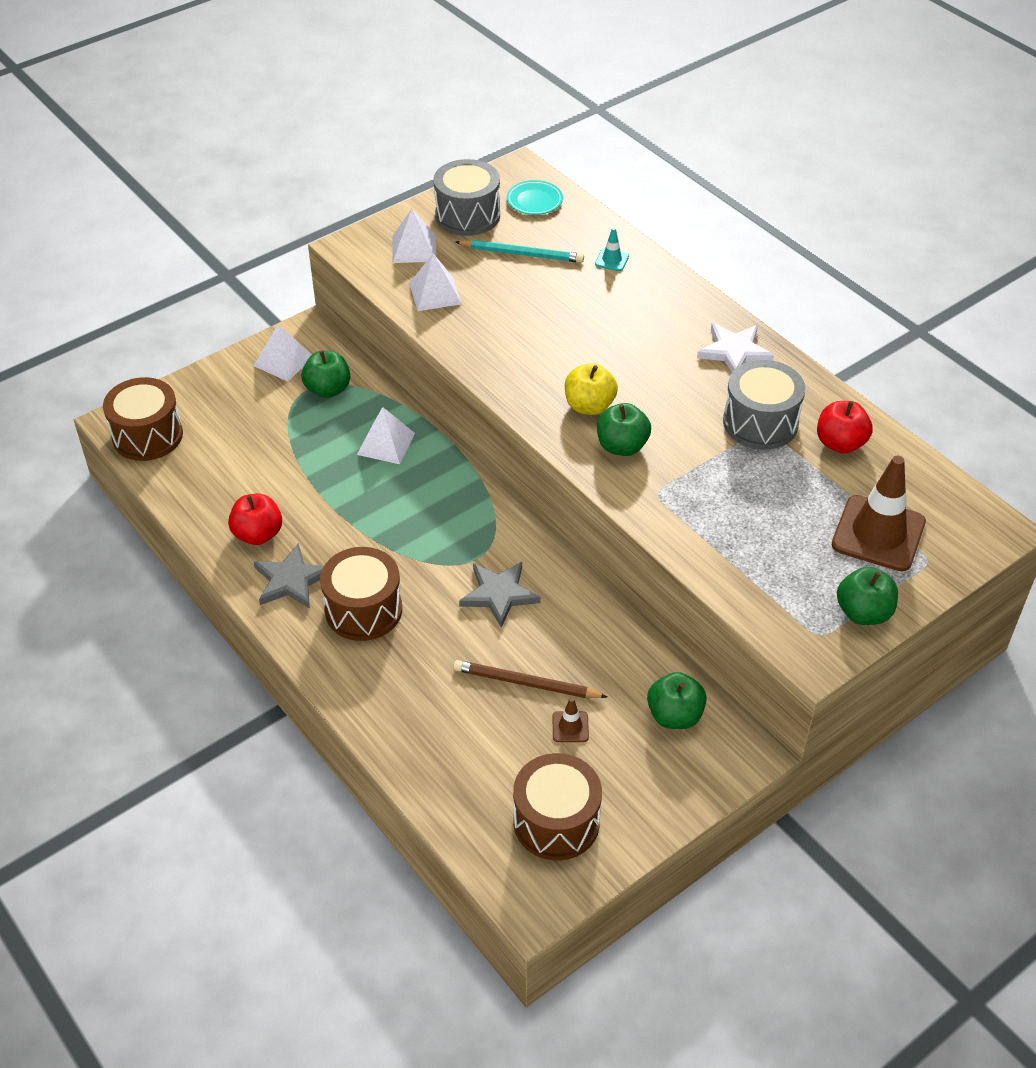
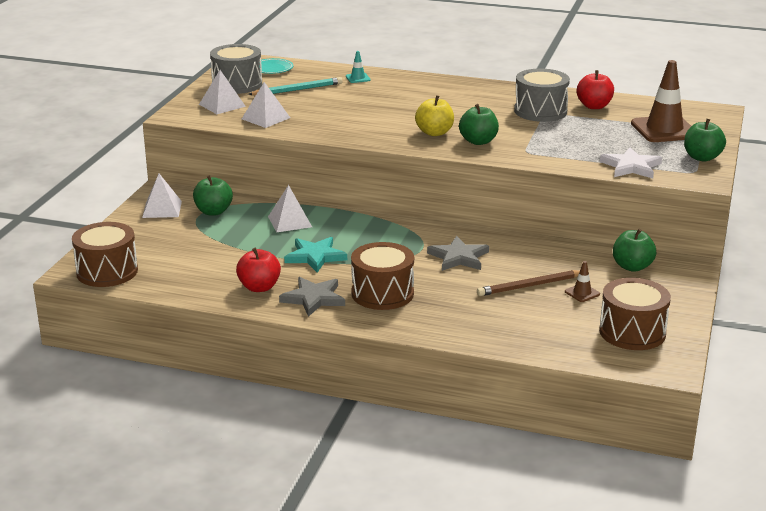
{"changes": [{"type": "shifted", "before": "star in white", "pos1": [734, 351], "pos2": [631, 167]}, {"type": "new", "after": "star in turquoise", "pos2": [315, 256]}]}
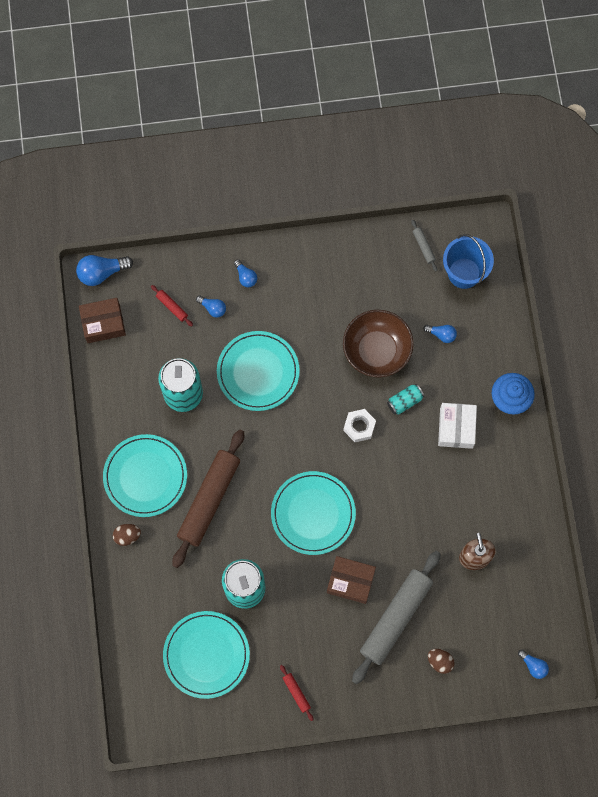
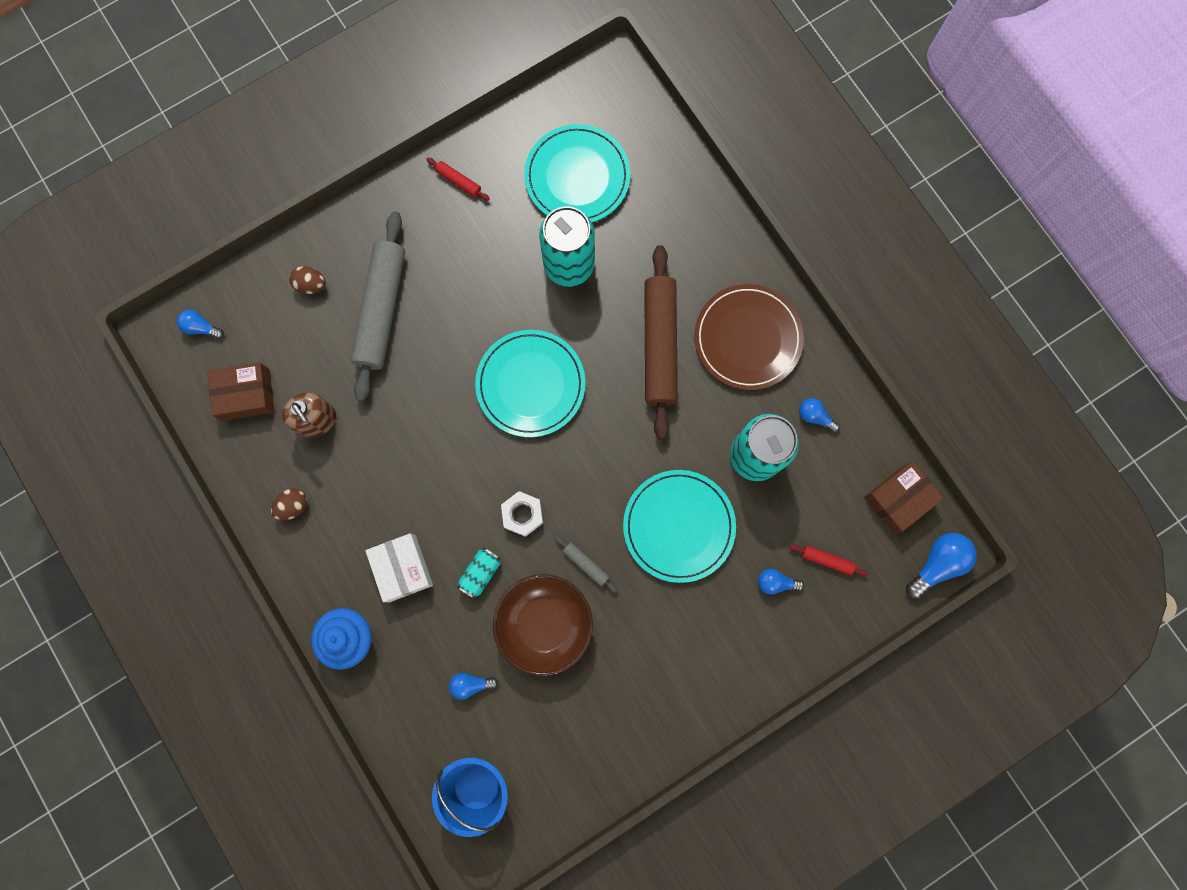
{"changes": [{"type": "repainted", "before": "plate in turquoise", "after": "plate in brown", "pos1": [145, 476], "pos2": [747, 338]}, {"type": "shifted", "before": "egg in brown", "pos1": [127, 536], "pos2": [293, 506]}, {"type": "shifted", "before": "light bulb in blue", "pos1": [245, 277], "pos2": [814, 416]}, {"type": "shifted", "before": "box in brown", "pos1": [350, 581], "pos2": [246, 395]}, {"type": "shifted", "before": "rolling pin in grey", "pos1": [424, 247], "pos2": [585, 564]}]}
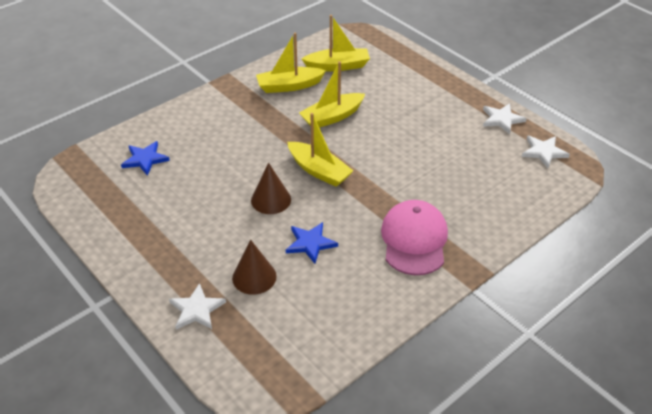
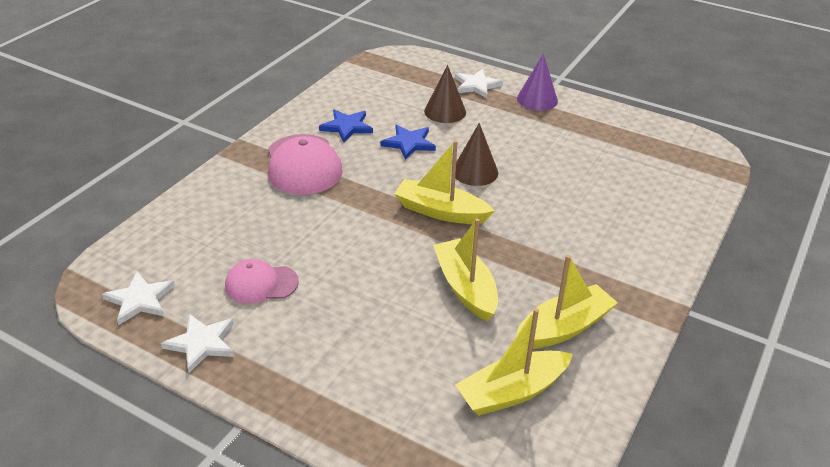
{"changes": [{"type": "shifted", "before": "star in blue", "pos1": [145, 159], "pos2": [347, 127]}, {"type": "rotated", "before": "boat in yellow", "pos1": [332, 117], "pos2": [465, 287], "turn": -60}, {"type": "new", "after": "cap in pink", "pos2": [261, 284]}, {"type": "new", "after": "cone in purple", "pos2": [537, 99]}]}
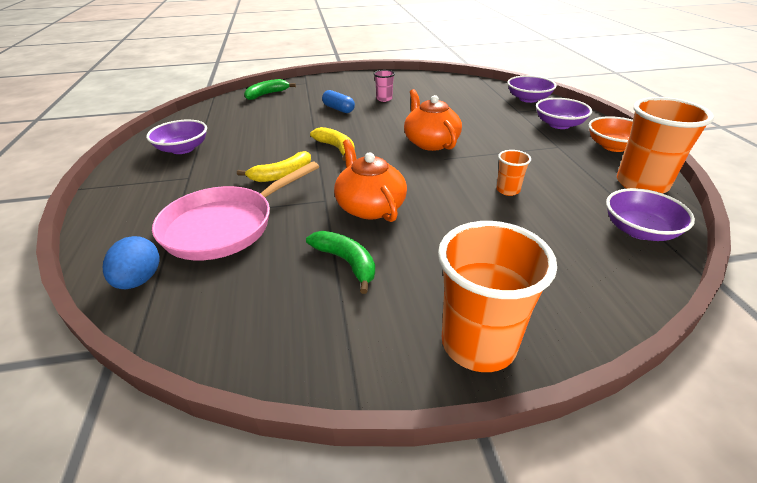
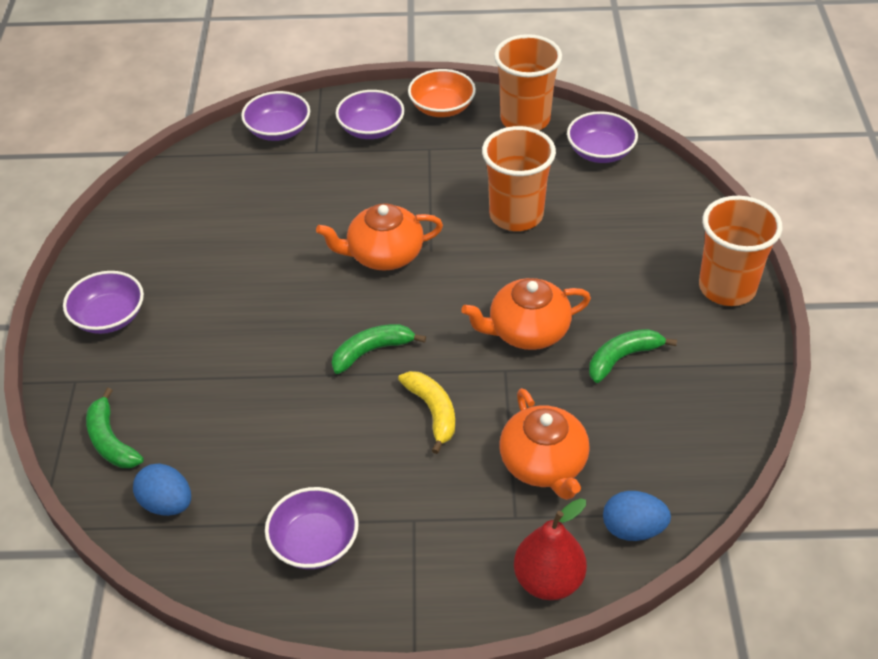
{"changes": [{"type": "swapped", "before": "pan in pink", "after": "teapot in orange", "pos1": [224, 226], "pos2": [544, 464]}, {"type": "repainted", "before": "banana in yellow", "after": "banana in green", "pos1": [337, 148], "pos2": [371, 351]}, {"type": "gone", "before": "capsule in blue", "pos1": [338, 109]}, {"type": "gone", "before": "cup in pink", "pos1": [384, 99]}, {"type": "scaled", "before": "cup in orange", "pos1": [508, 190], "pos2": [516, 215], "scale": 2.1}, {"type": "new", "after": "bowl in purple", "pos2": [109, 317]}, {"type": "new", "after": "egg in blue", "pos2": [167, 504]}, {"type": "new", "after": "pear in red", "pos2": [548, 580]}]}
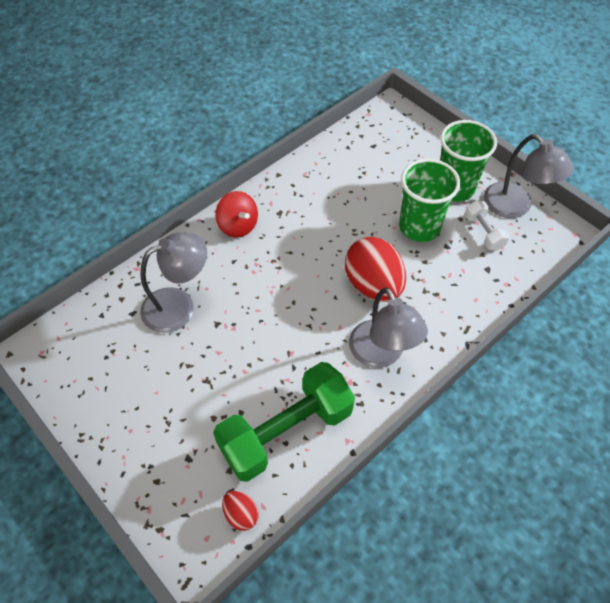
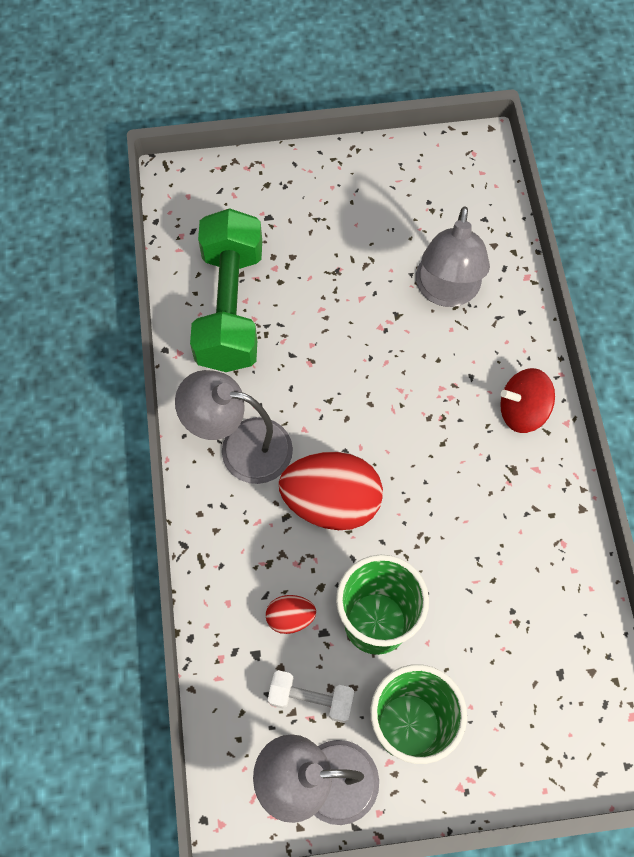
{"changes": [{"type": "shifted", "before": "egg in red", "pos1": [241, 514], "pos2": [290, 617]}]}
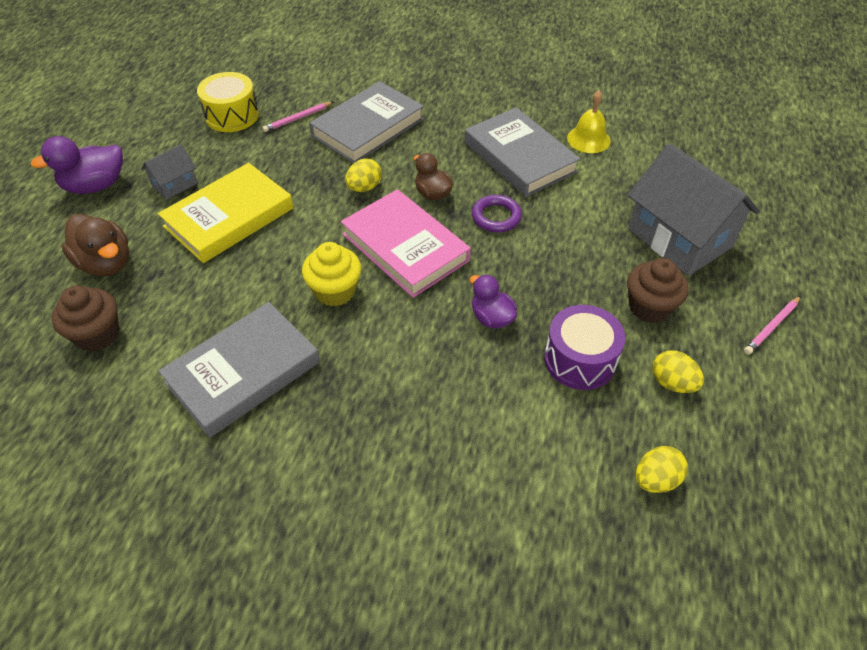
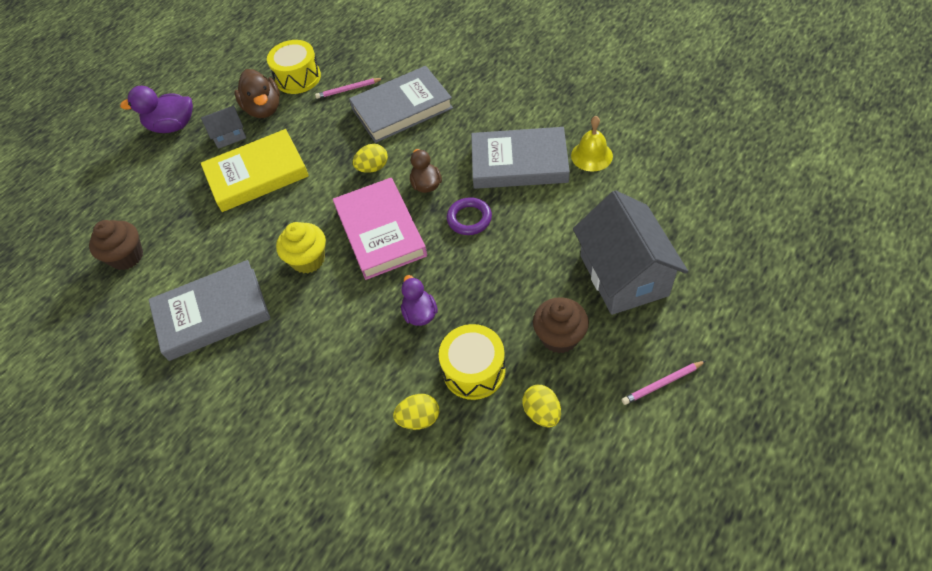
{"changes": [{"type": "shifted", "before": "duck in brown", "pos1": [106, 263], "pos2": [264, 109]}, {"type": "rotated", "before": "book in grey", "pos1": [520, 157], "pos2": [519, 162], "turn": -75}, {"type": "repainted", "before": "drum in purple", "after": "drum in yellow", "pos1": [580, 360], "pos2": [474, 370]}, {"type": "shifted", "before": "egg in yellow", "pos1": [655, 479], "pos2": [419, 418]}]}
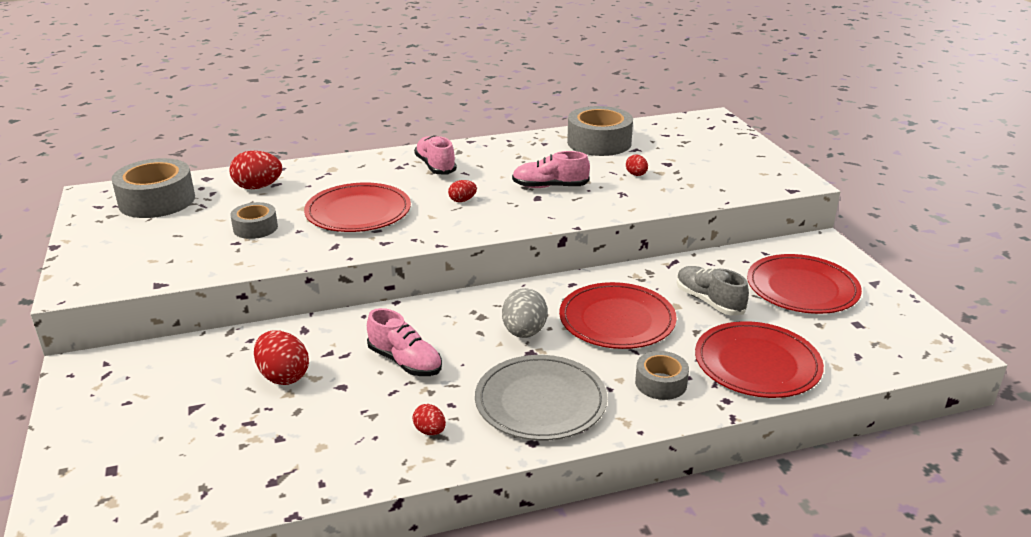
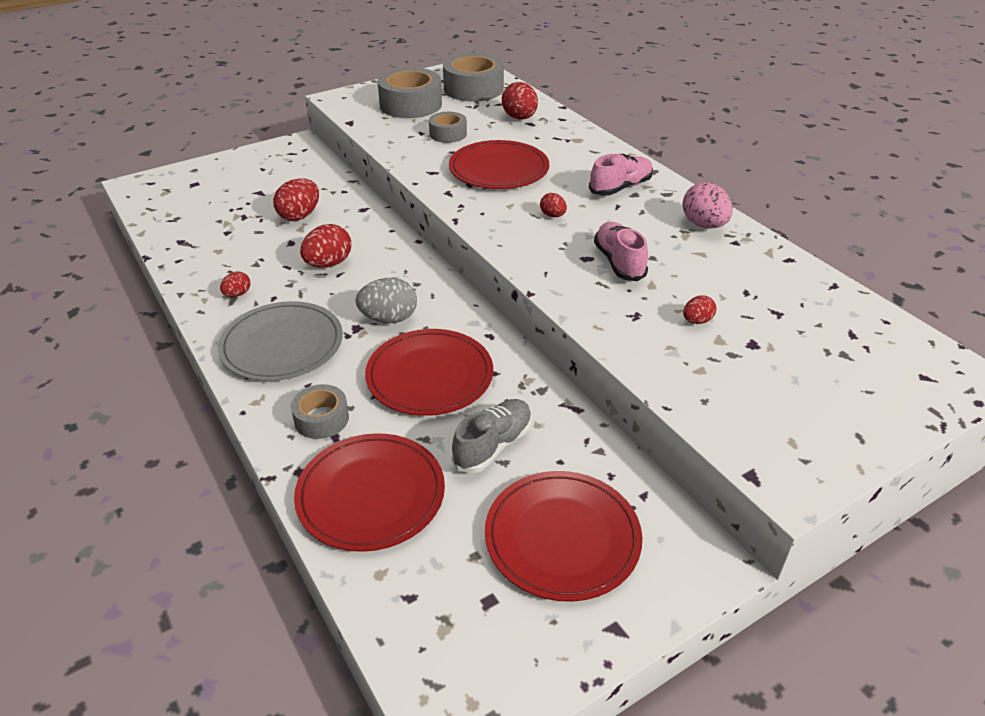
{"changes": [{"type": "swapped", "before": "shoe in pink", "after": "egg in red", "pos1": [405, 362], "pos2": [328, 264]}, {"type": "shifted", "before": "tape in grey", "pos1": [599, 142], "pos2": [410, 104]}, {"type": "new", "after": "egg in pink", "pos2": [704, 225]}]}
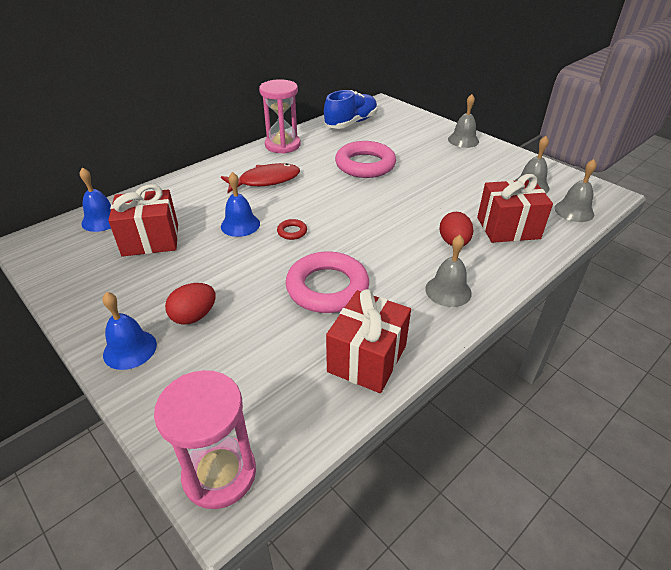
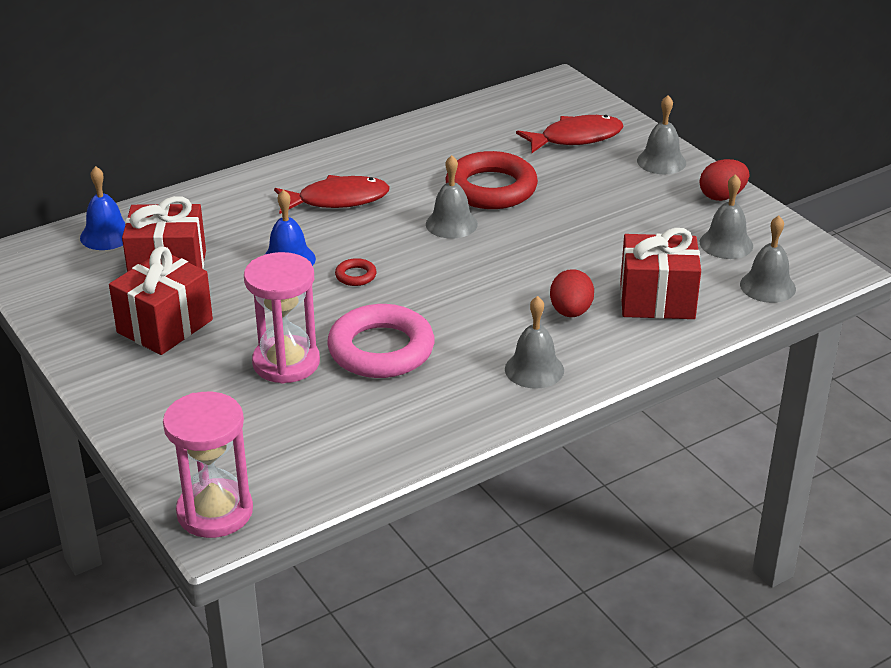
{"changes": [{"type": "gone", "before": "bell in blue", "pos1": [130, 349]}, {"type": "shifted", "before": "egg in red", "pos1": [194, 316], "pos2": [722, 196]}, {"type": "shifted", "before": "hourglass in pink", "pos1": [282, 145], "pos2": [286, 362]}, {"type": "gone", "before": "shoe in blue", "pos1": [351, 123]}, {"type": "shifted", "before": "gift in red", "pos1": [367, 358], "pos2": [165, 326]}, {"type": "repainted", "before": "ring in pink", "after": "ring in red", "pos1": [365, 165], "pos2": [491, 188]}, {"type": "new", "after": "bell in grey", "pos2": [451, 224]}, {"type": "new", "after": "fish in red", "pos2": [576, 138]}]}
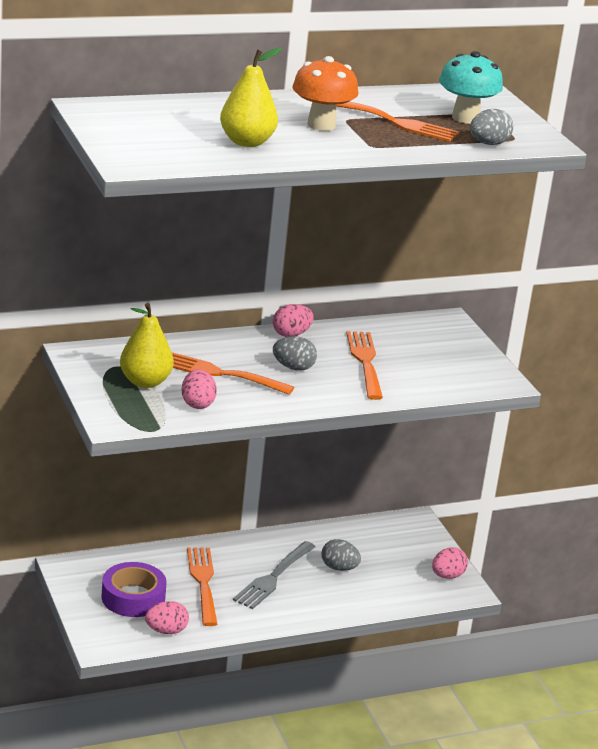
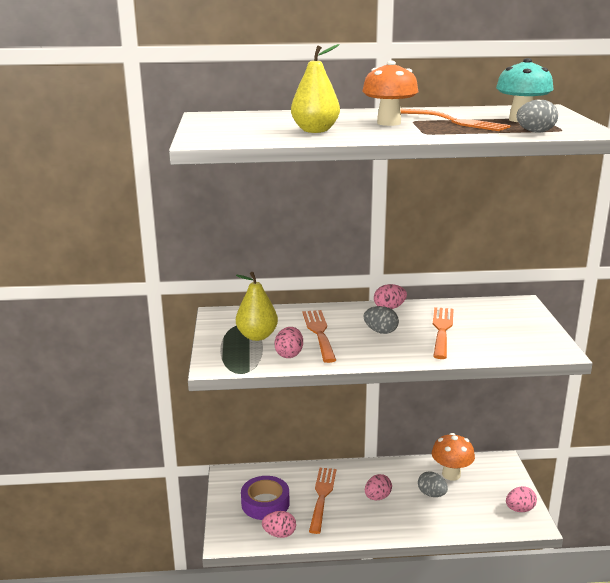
{"changes": [{"type": "rotated", "before": "fork in orange", "pos1": [220, 373], "pos2": [319, 333], "turn": 45}, {"type": "swapped", "before": "fork in grey", "after": "egg in pink", "pos1": [273, 577], "pos2": [377, 497]}, {"type": "new", "after": "mushroom in orange", "pos2": [451, 474]}]}
